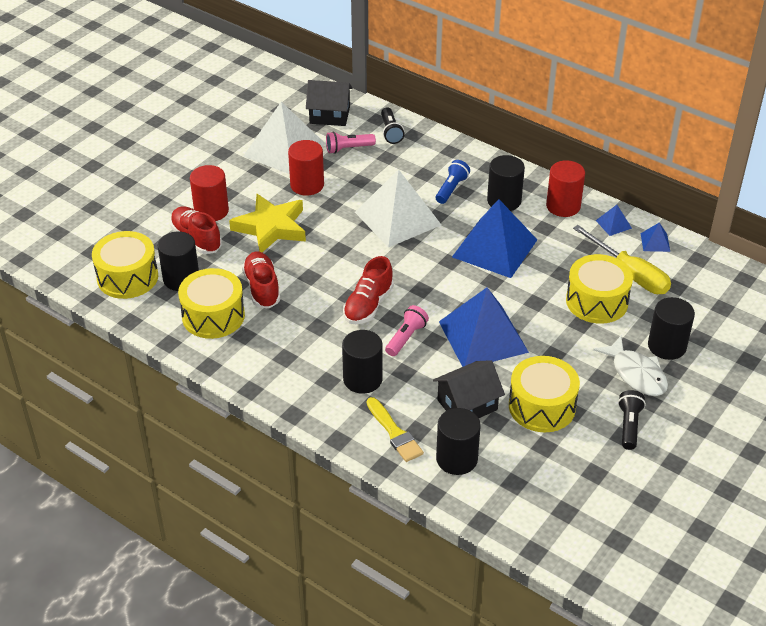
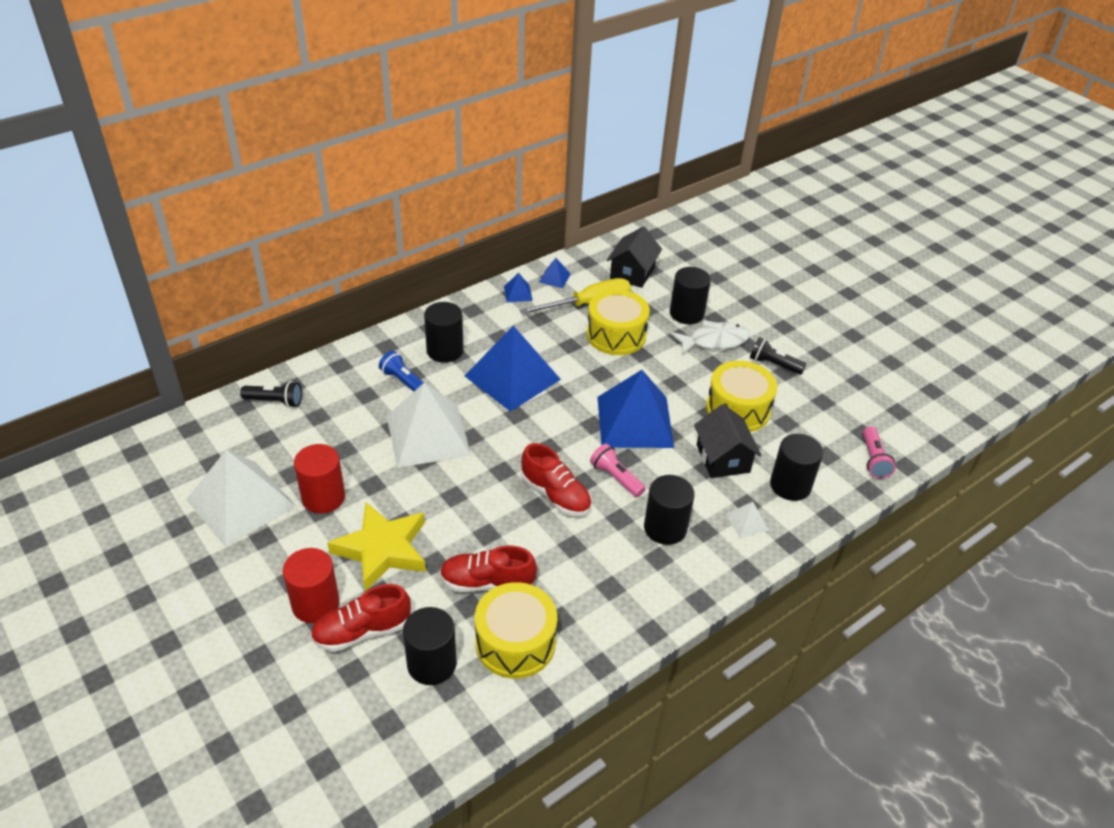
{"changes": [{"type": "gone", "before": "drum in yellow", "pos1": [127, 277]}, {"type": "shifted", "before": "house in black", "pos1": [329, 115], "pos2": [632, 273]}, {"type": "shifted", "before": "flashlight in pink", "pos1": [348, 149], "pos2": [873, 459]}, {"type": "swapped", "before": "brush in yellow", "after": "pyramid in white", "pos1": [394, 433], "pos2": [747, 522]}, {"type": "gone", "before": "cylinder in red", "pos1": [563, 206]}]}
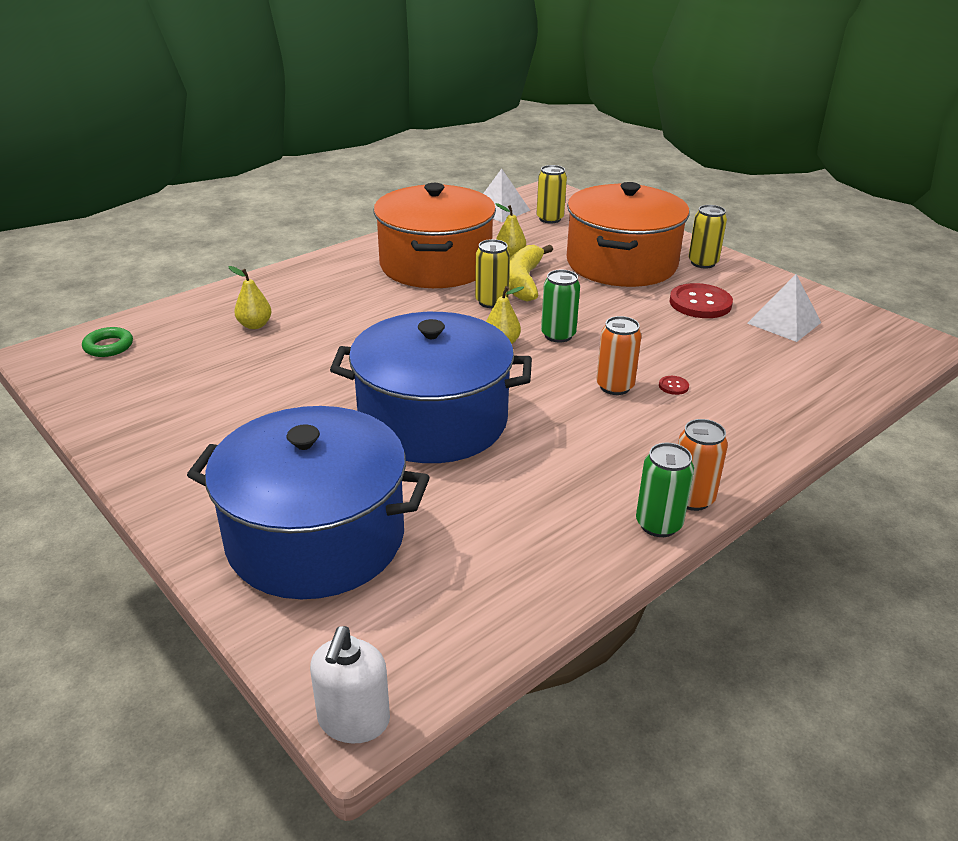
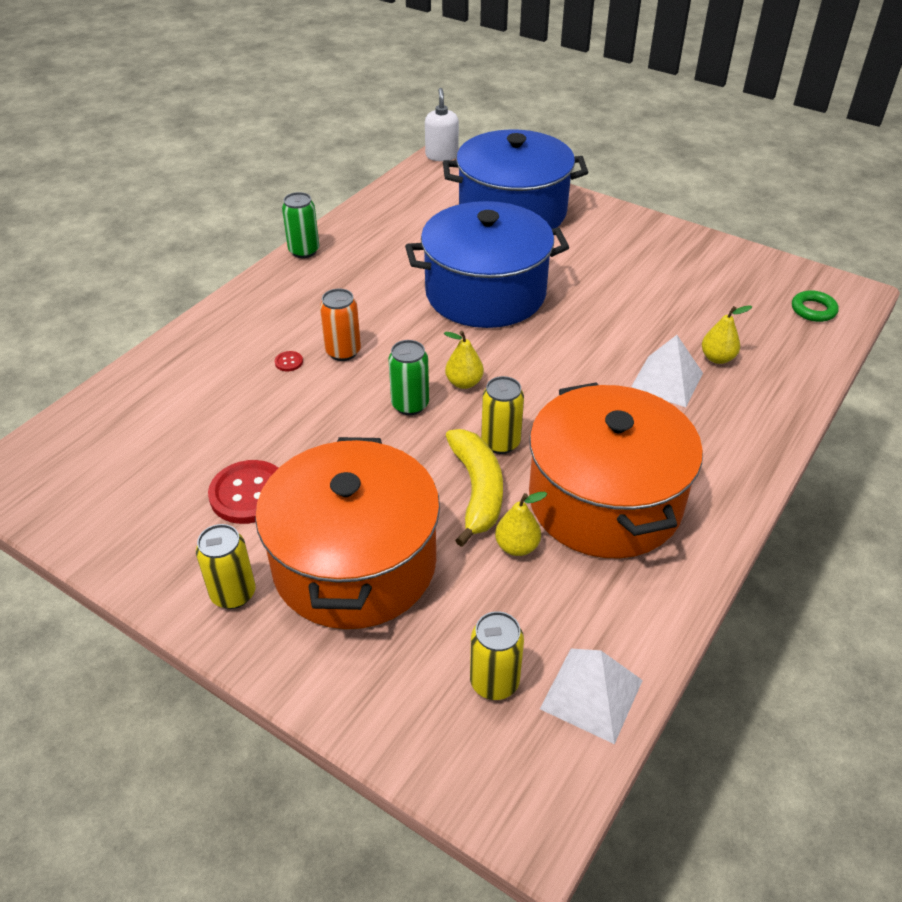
{"changes": [{"type": "gone", "before": "can in orange", "pos1": [692, 499]}, {"type": "shifted", "before": "pyramid in white", "pos1": [784, 323], "pos2": [666, 381]}]}
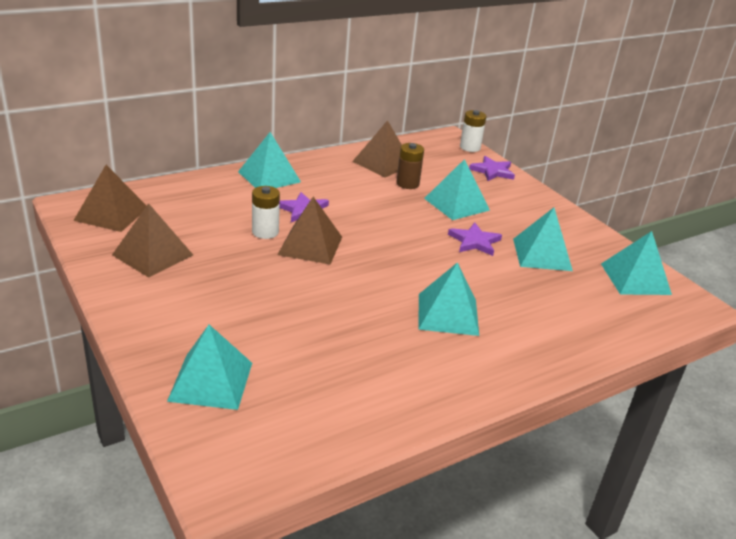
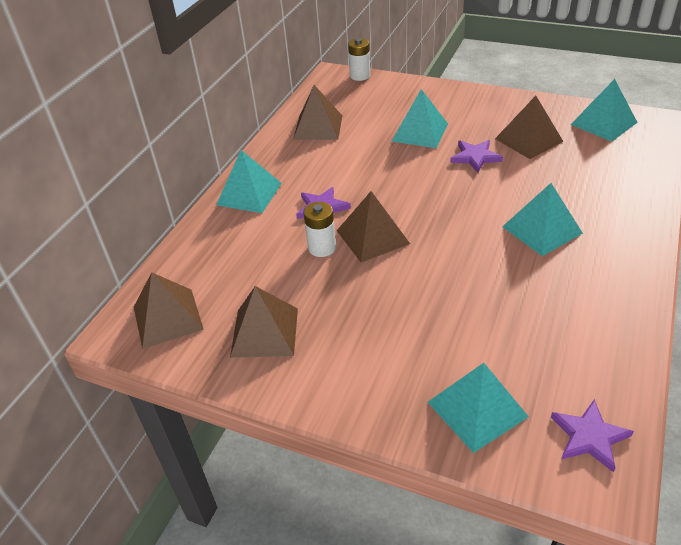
{"changes": [{"type": "gone", "before": "battery in brown", "pos1": [407, 184]}, {"type": "shifted", "before": "star in purple", "pos1": [492, 171], "pos2": [589, 437]}, {"type": "repainted", "before": "pyramid in turquoise", "after": "pyramid in brown", "pos1": [542, 254], "pos2": [528, 140]}]}
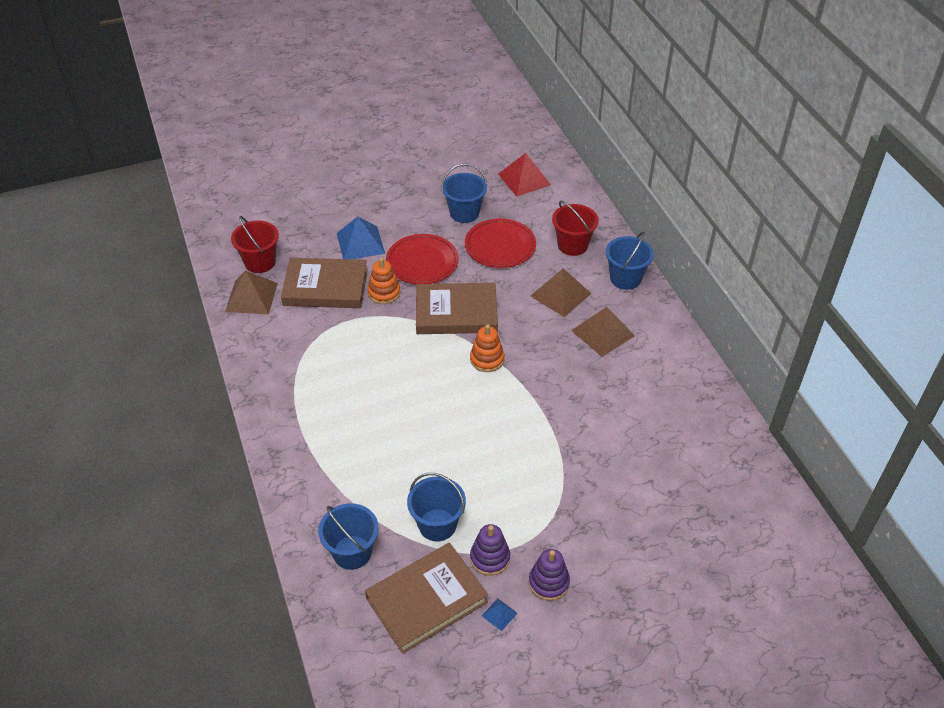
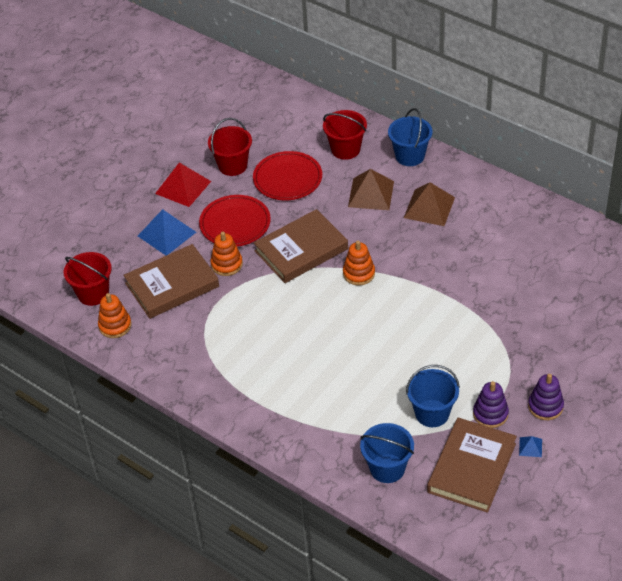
{"changes": [{"type": "swapped", "before": "pyramid in brown", "after": "stacking toy in orange", "pos1": [251, 297], "pos2": [115, 326]}, {"type": "repainted", "before": "bucket in blue", "after": "bucket in red", "pos1": [464, 213], "pos2": [232, 165]}, {"type": "shifted", "before": "pyramid in red", "pos1": [524, 179], "pos2": [183, 187]}]}
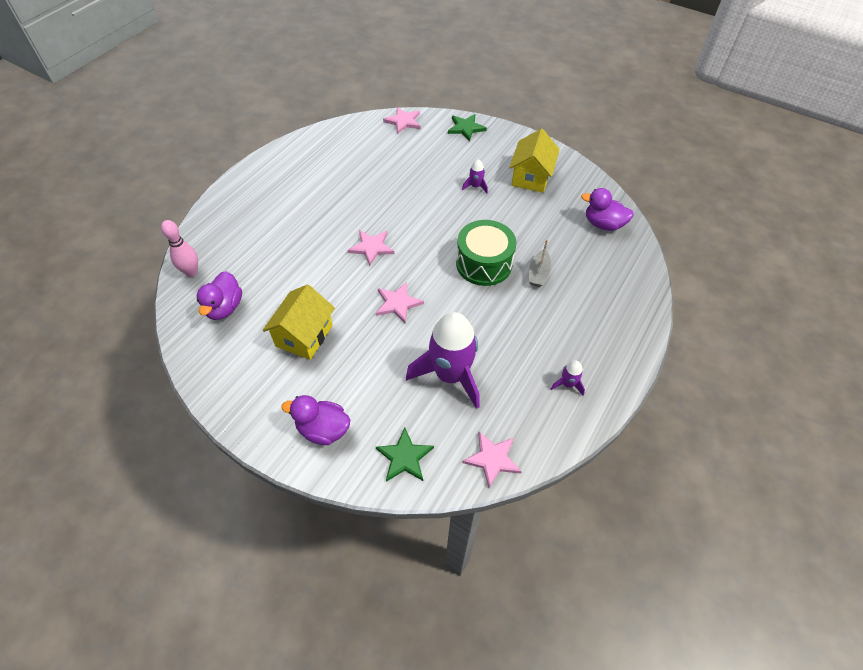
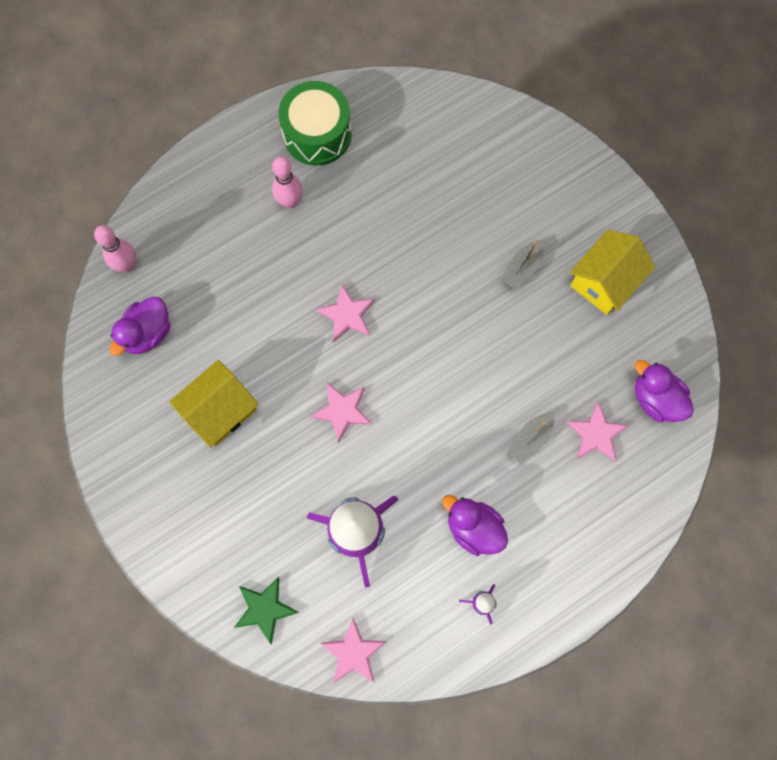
{"changes": [{"type": "shifted", "before": "duck in purple", "pos1": [323, 429], "pos2": [473, 528]}, {"type": "shifted", "before": "star in pink", "pos1": [403, 121], "pos2": [596, 434]}, {"type": "gone", "before": "star in green", "pos1": [466, 128]}, {"type": "shifted", "before": "drum in green", "pos1": [484, 264], "pos2": [317, 134]}, {"type": "swapped", "before": "rocket in purple", "after": "boat in grey", "pos1": [475, 186], "pos2": [522, 268]}, {"type": "new", "after": "bowling pin in pink", "pos2": [290, 201]}]}
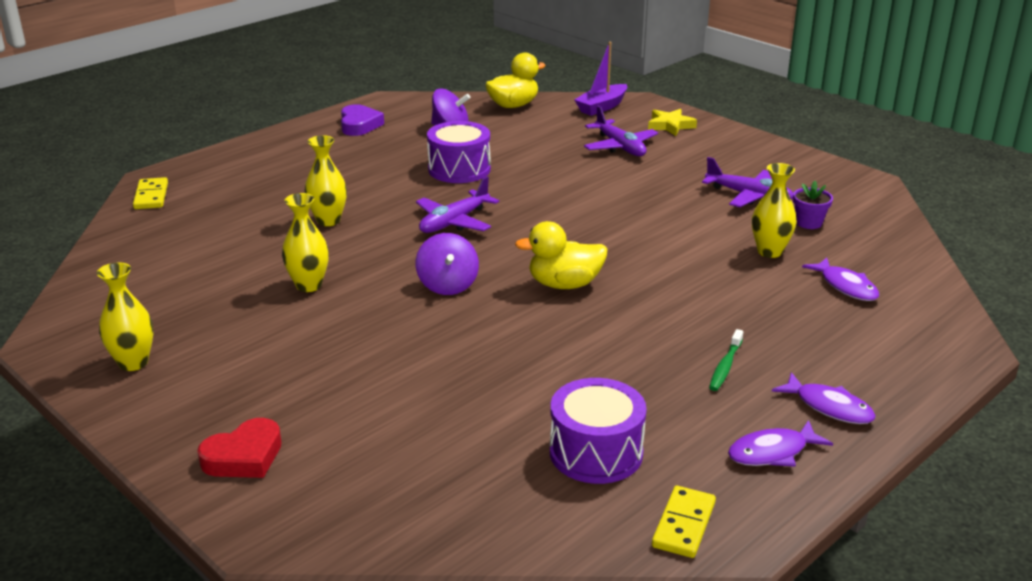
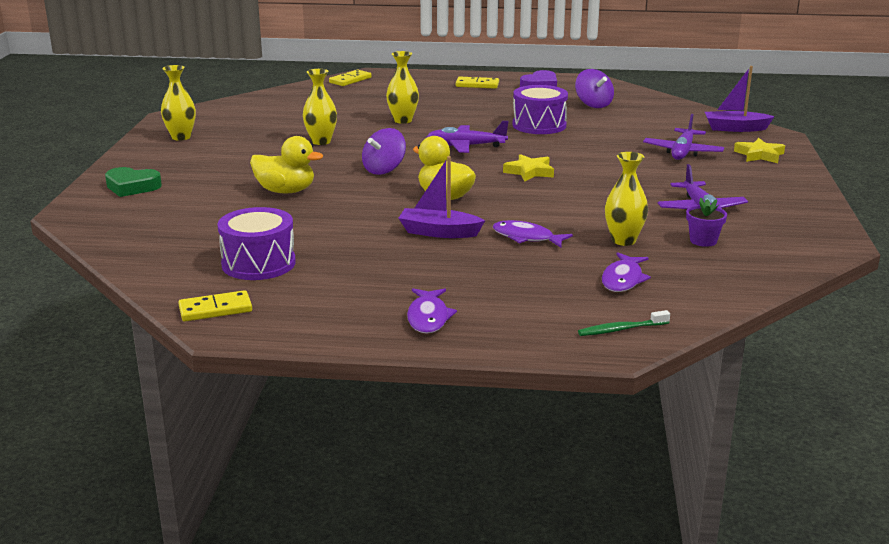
{"changes": [{"type": "repainted", "before": "heart in red", "after": "heart in green", "pos1": [244, 457], "pos2": [132, 187]}, {"type": "shifted", "before": "duck in yellow", "pos1": [513, 105], "pos2": [285, 191]}, {"type": "shifted", "before": "toothbrush in green", "pos1": [725, 366], "pos2": [621, 329]}, {"type": "shifted", "before": "fish in purple", "pos1": [772, 452], "pos2": [526, 238]}, {"type": "new", "after": "boat in purple", "pos2": [439, 232]}, {"type": "new", "after": "domino in yellow", "pos2": [477, 85]}, {"type": "new", "after": "star in yellow", "pos2": [529, 172]}]}
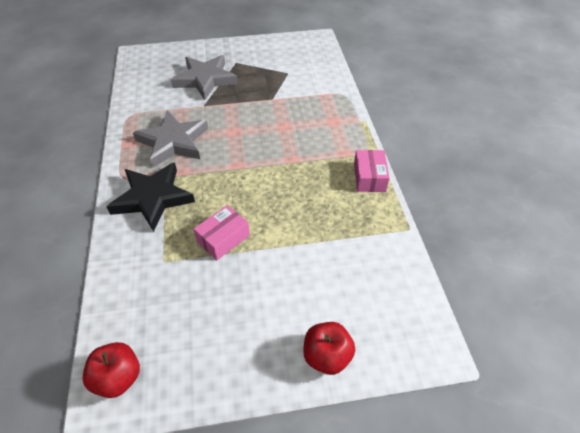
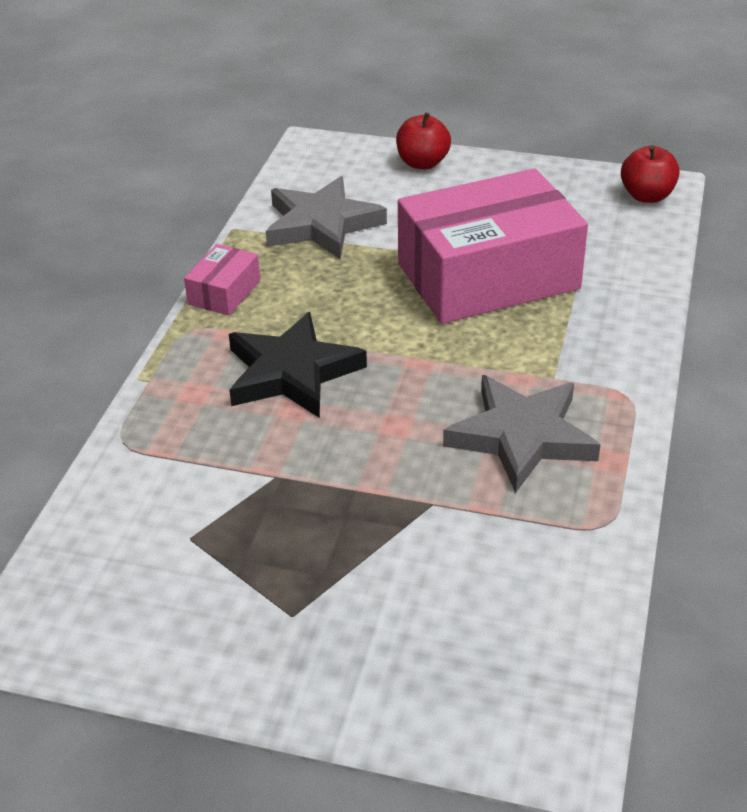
{"changes": [{"type": "shifted", "before": "star in black", "pos1": [152, 198], "pos2": [292, 372]}, {"type": "shifted", "before": "star in grey", "pos1": [205, 79], "pos2": [321, 224]}, {"type": "scaled", "before": "box in pink", "pos1": [223, 238], "pos2": [488, 276], "scale": 2.36}]}
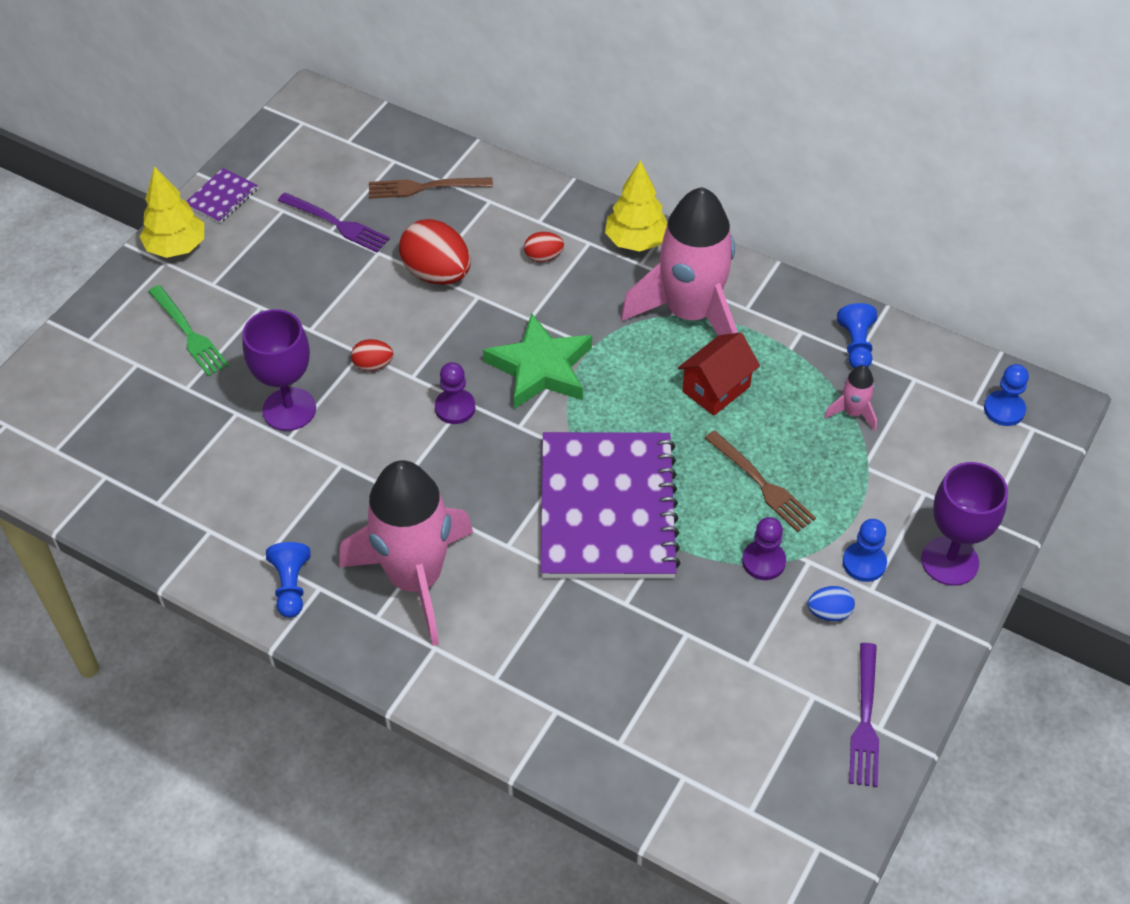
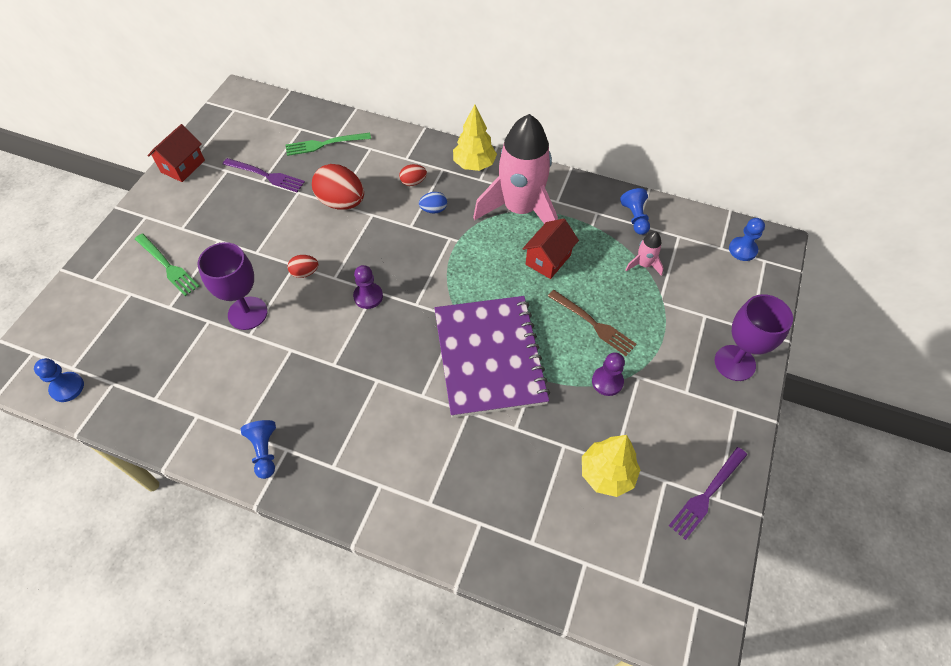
{"changes": [{"type": "shifted", "before": "tree in yellow", "pos1": [176, 247], "pos2": [607, 474]}, {"type": "swapped", "before": "notebook in purple", "after": "house in red", "pos1": [222, 197], "pos2": [183, 166]}, {"type": "gone", "before": "rocket in pink", "pos1": [415, 579]}, {"type": "repainted", "before": "fork in brown", "after": "fork in green", "pos1": [424, 187], "pos2": [324, 144]}, {"type": "gone", "before": "star in green", "pos1": [540, 368]}, {"type": "shifted", "before": "egg in blue", "pos1": [829, 613], "pos2": [433, 210]}, {"type": "shifted", "before": "pawn in blue", "pos1": [864, 563], "pos2": [67, 387]}, {"type": "rotated", "before": "fork in purple", "pos1": [865, 721], "pos2": [706, 495], "turn": 45}]}
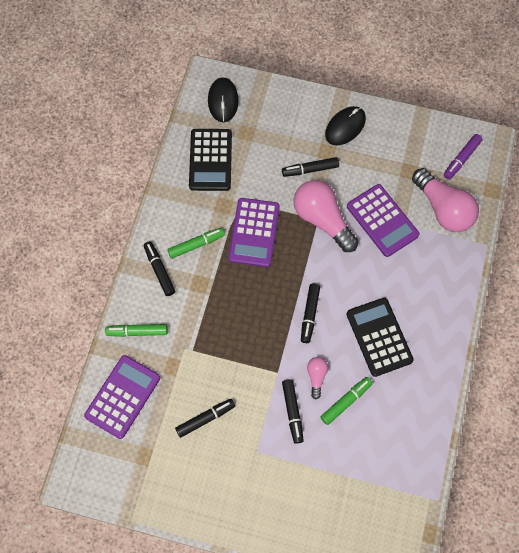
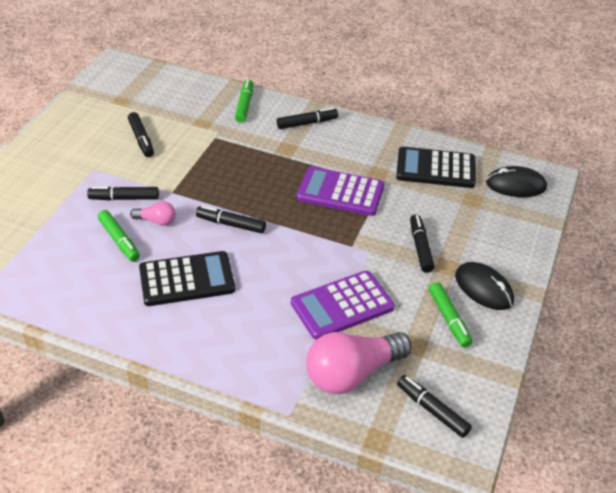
{"changes": [{"type": "gone", "before": "calculator in purple", "pos1": [122, 396]}, {"type": "shifted", "before": "marker in green", "pos1": [196, 245], "pos2": [449, 319]}, {"type": "gone", "before": "light bulb in pink", "pos1": [322, 220]}, {"type": "repainted", "before": "marker in purple", "after": "marker in black", "pos1": [461, 159], "pos2": [432, 410]}]}
